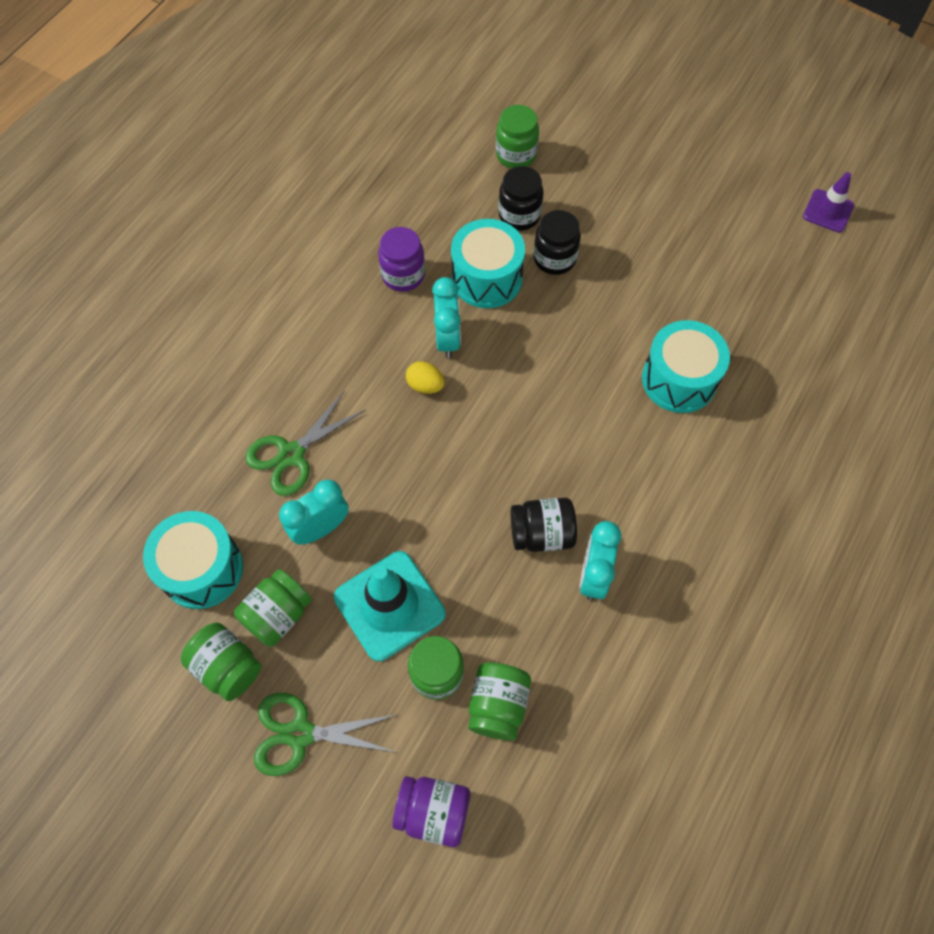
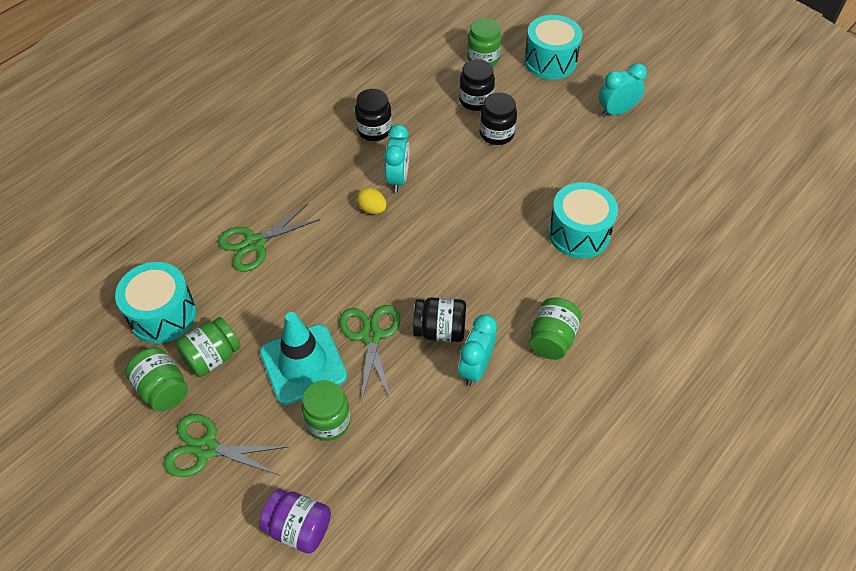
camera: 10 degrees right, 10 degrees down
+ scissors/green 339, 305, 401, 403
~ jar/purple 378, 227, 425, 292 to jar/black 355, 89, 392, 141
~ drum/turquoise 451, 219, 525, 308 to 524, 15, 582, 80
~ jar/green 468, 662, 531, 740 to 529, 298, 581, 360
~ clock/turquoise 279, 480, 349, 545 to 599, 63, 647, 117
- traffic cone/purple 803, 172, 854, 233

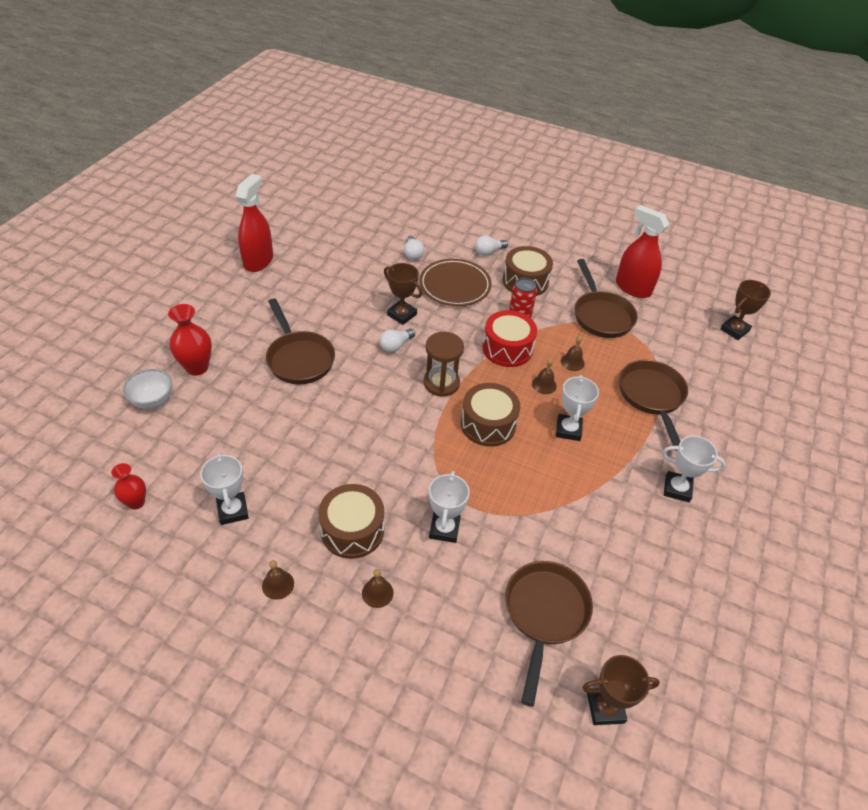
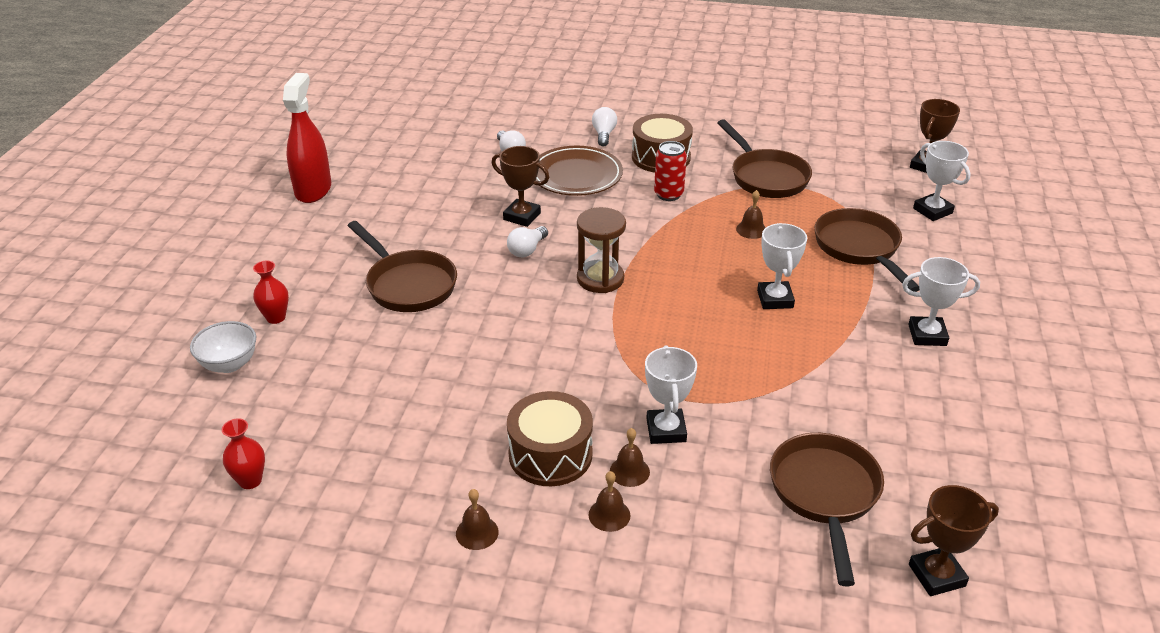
camera: 10 degrees left, 10 degrees down
~ vase/red 168, 304, 212, 376 = 253, 261, 289, 324 x0.63
~ light bulb/white 475, 235, 508, 256 = 592, 107, 617, 146 135 degrees clockwise
~ bell/brown 532, 358, 557, 394 to 610, 428, 650, 487
~ trophy/white 200, 452, 249, 525 to 913, 141, 971, 221
- drum/brown 461, 383, 520, 447
- drum/red 482, 310, 537, 367
- spray bottle/red 616, 205, 669, 298

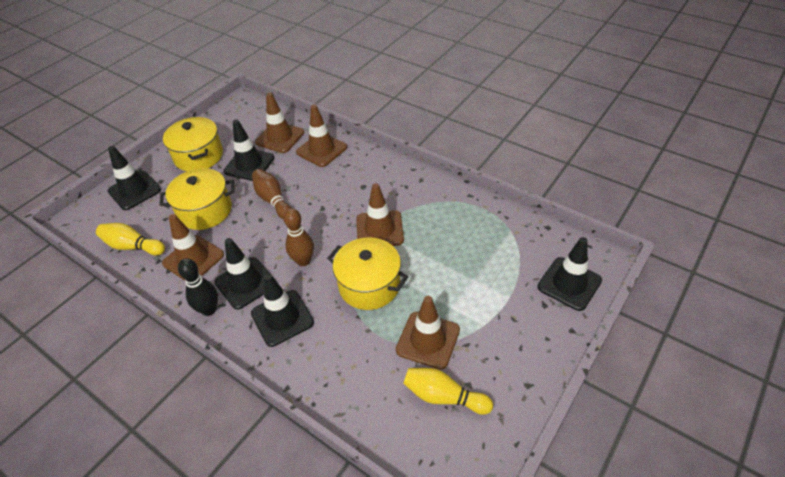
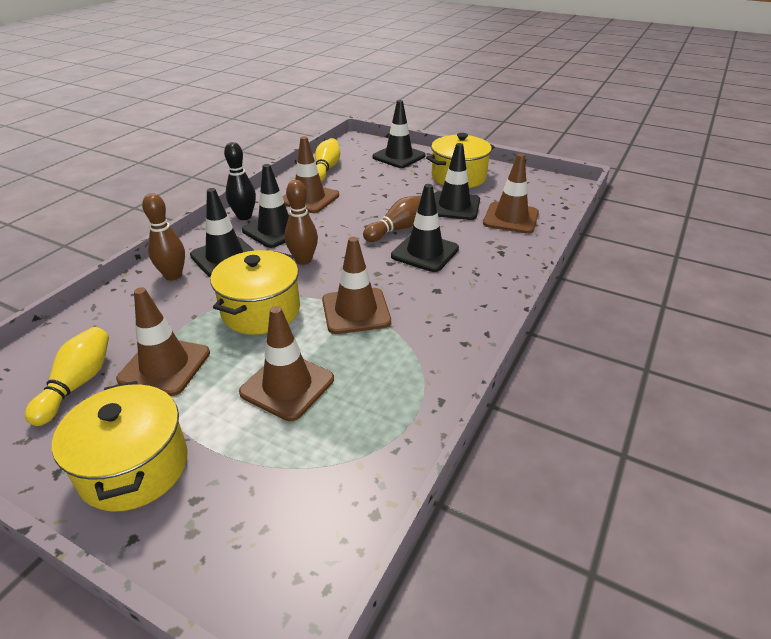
camera: 80 degrees right, 10 degrees down
~ pot/yellow 159, 168, 235, 230 to 52, 381, 188, 512
+ bowling pin/brown 142, 193, 185, 280
~ traffic cone/brown 296, 104, 347, 167 to 239, 306, 334, 421
~ traffic cone/black 537, 237, 602, 311 to 391, 184, 459, 272

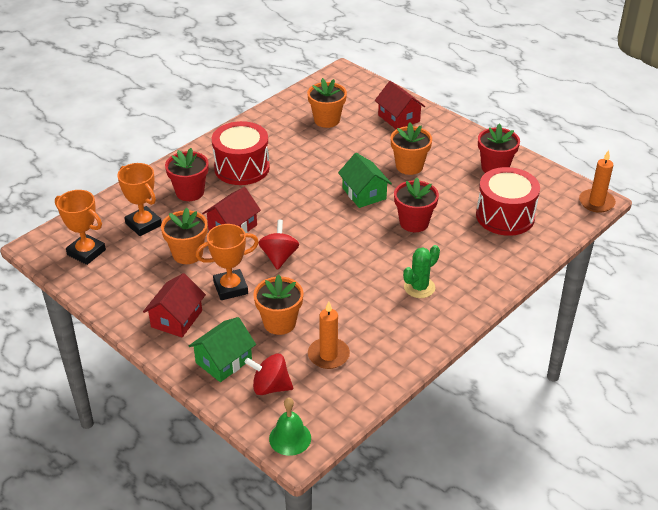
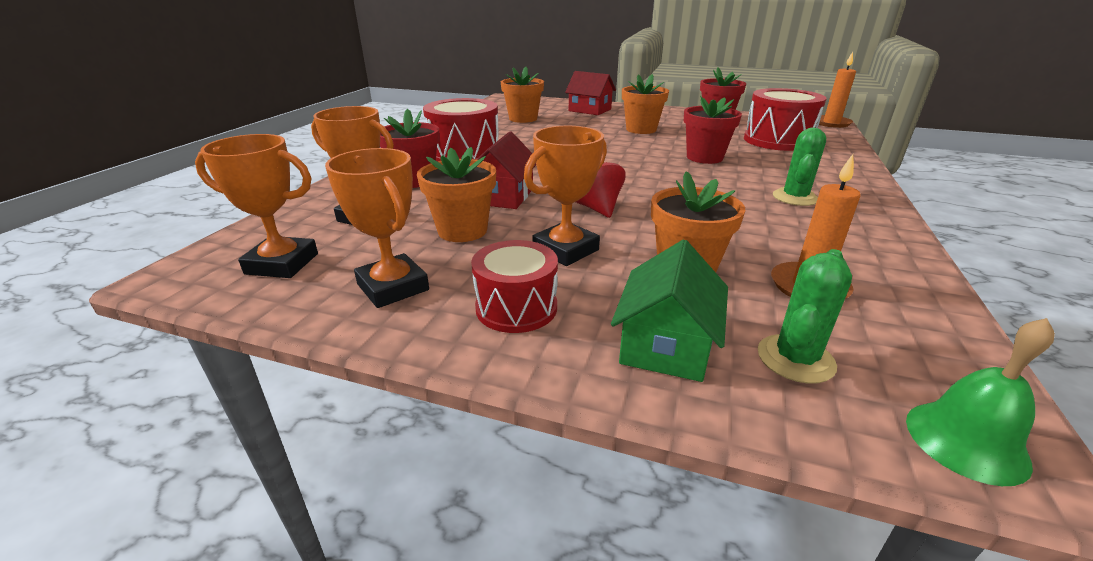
camera: 25 degrees left, 10 degrees down
+ trophy/orange 325, 148, 429, 308
~ house/red 143, 273, 206, 337 to drum/red 471, 240, 558, 333
~ spinning top/red 244, 354, 293, 395 to cactus/green 758, 249, 852, 384
- house/green 338, 153, 392, 208

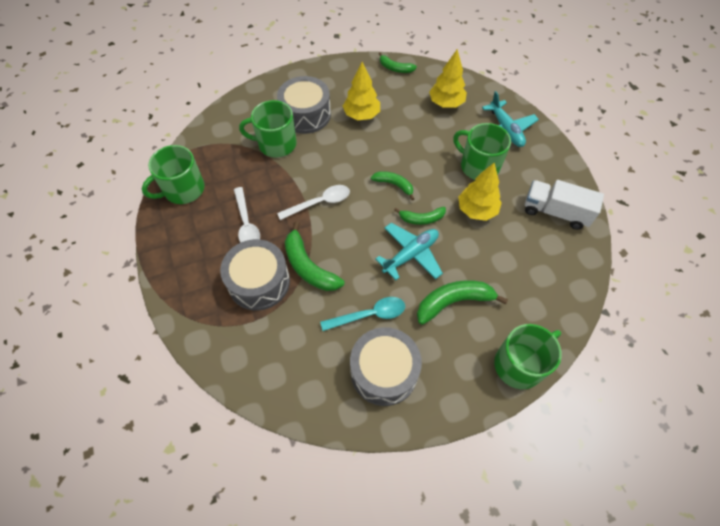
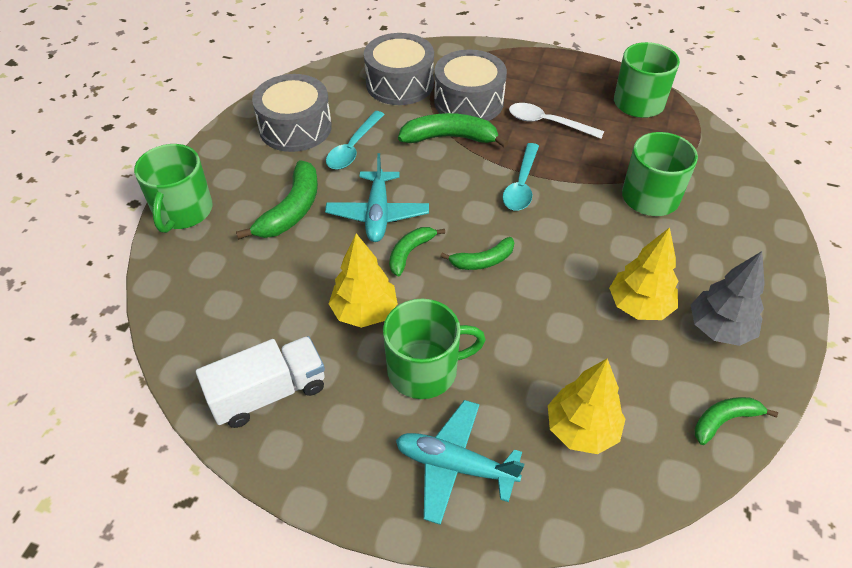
camera: 130 degrees right, 10 degrees down
~ drum/grey 277, 76, 331, 134 to 364, 33, 434, 105
~ spoon/white 277, 185, 350, 220 to spoon/turquoise 503, 143, 539, 211
+ tree/grey 691, 251, 765, 346

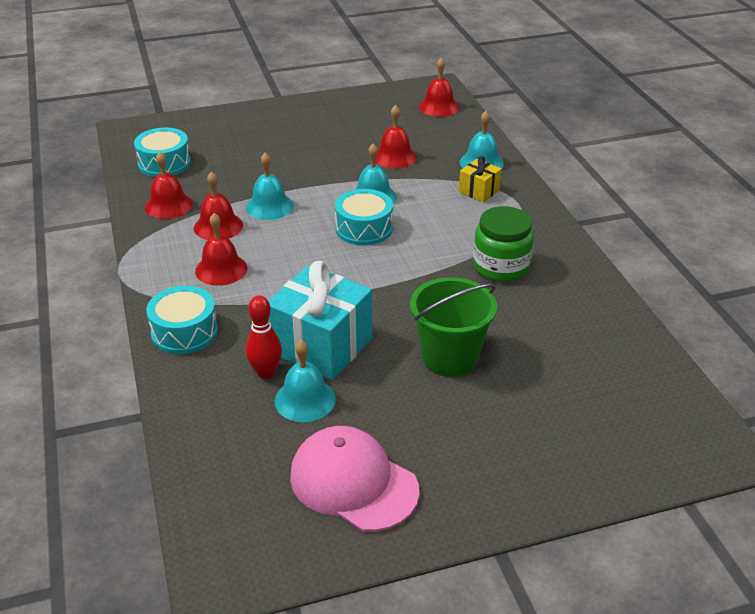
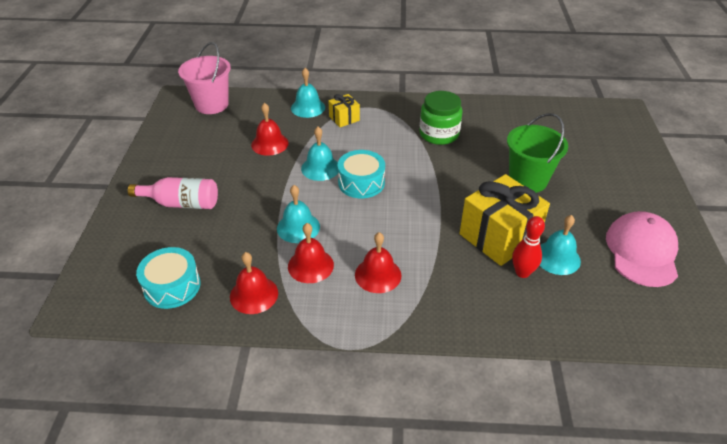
camera: 70 degrees left, 5 degrees up
+ bottle/pink 128, 177, 218, 209
~ bell/red 419, 58, 459, 117 to bucket/pink 178, 42, 231, 114
~ gift/turquoise 269, 261, 372, 380 to gift/yellow 459, 174, 550, 266
~ cap/pink 290, 426, 419, 532 = 606, 211, 678, 287 135 degrees clockwise
- drum/turquoise 146, 286, 218, 354

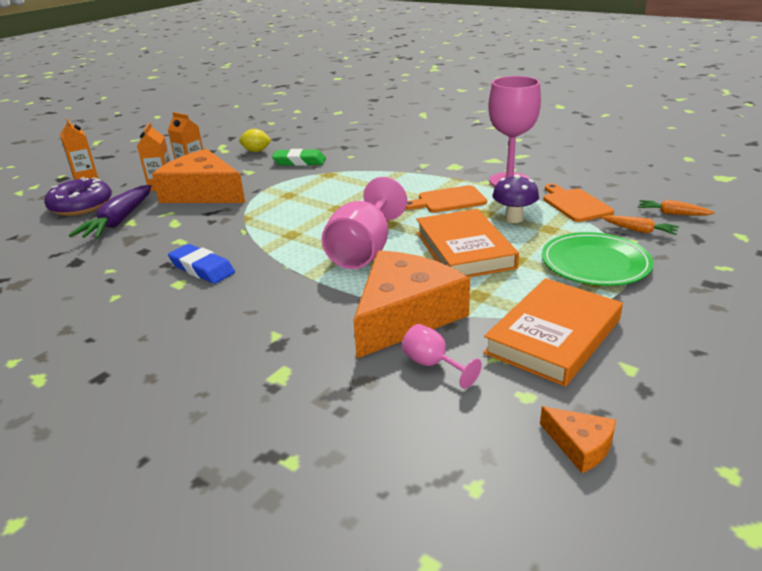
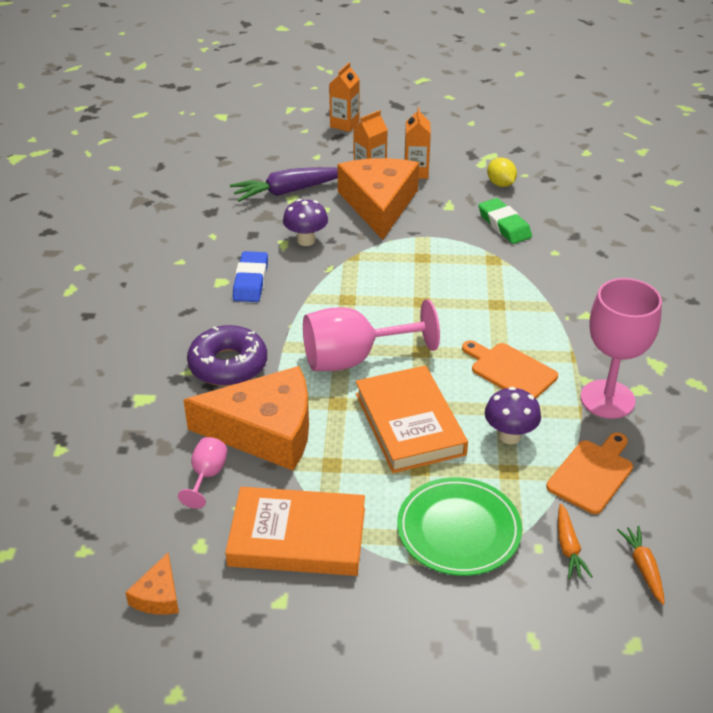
camera: 55 degrees right, 10 degrees up
~ donut/purple 44, 177, 112, 216 to 187, 325, 267, 386
+ mushroom/purple 283, 199, 328, 246
~ book/orange 416, 209, 519, 277 = 356, 365, 468, 473 60 degrees counterclockwise

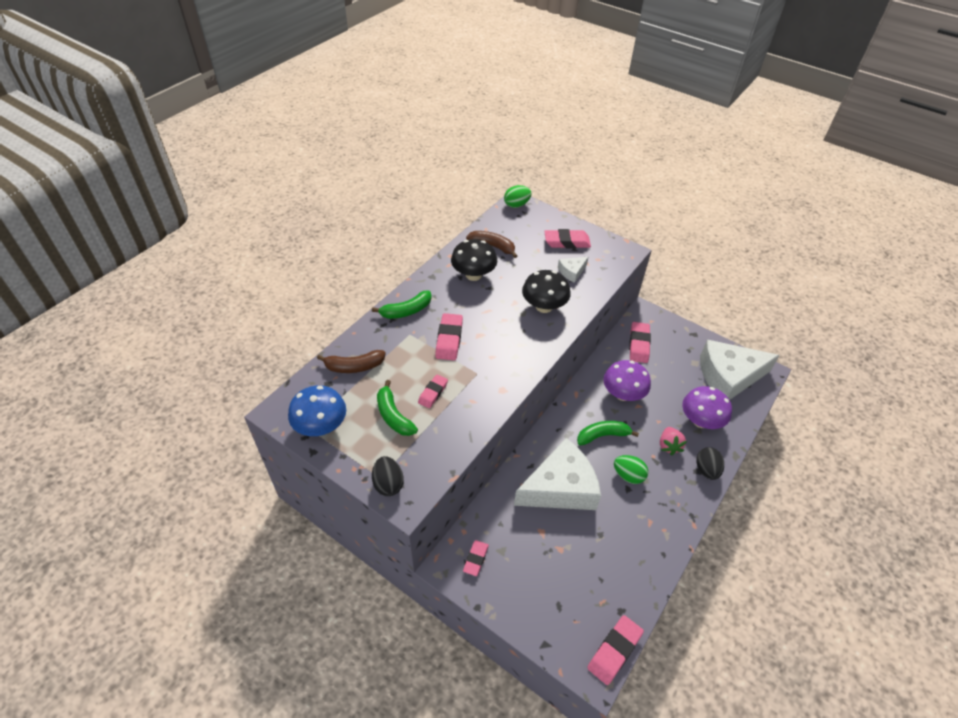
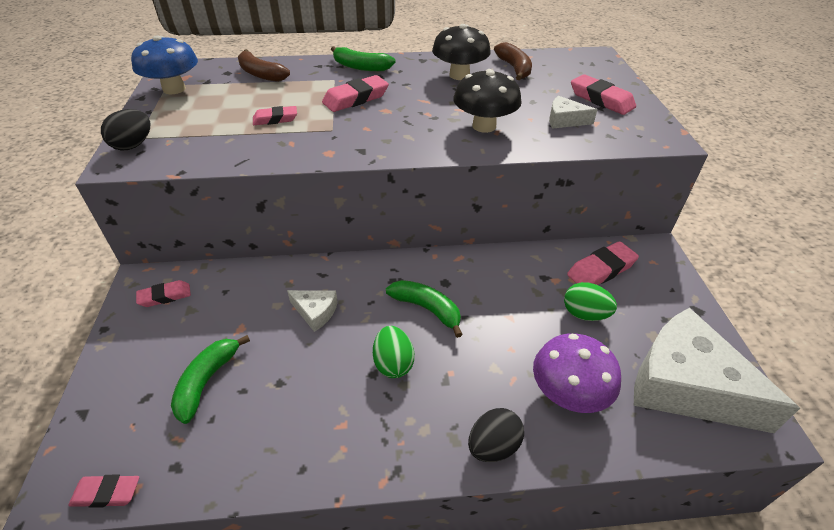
camera: 50 degrees right, 5 degrees down
~ eraser/pink 587, 615, 644, 685 = 68, 475, 139, 508 x0.64
~ banana/green 377, 380, 418, 436 to 171, 335, 250, 424
~ cheese/white 514, 438, 601, 510 = 287, 290, 338, 332 x0.43
~ egg/green 504, 185, 531, 208 to 564, 282, 617, 321
- mushroom/purple 603, 360, 651, 401
- strawberry/pink 660, 427, 687, 456

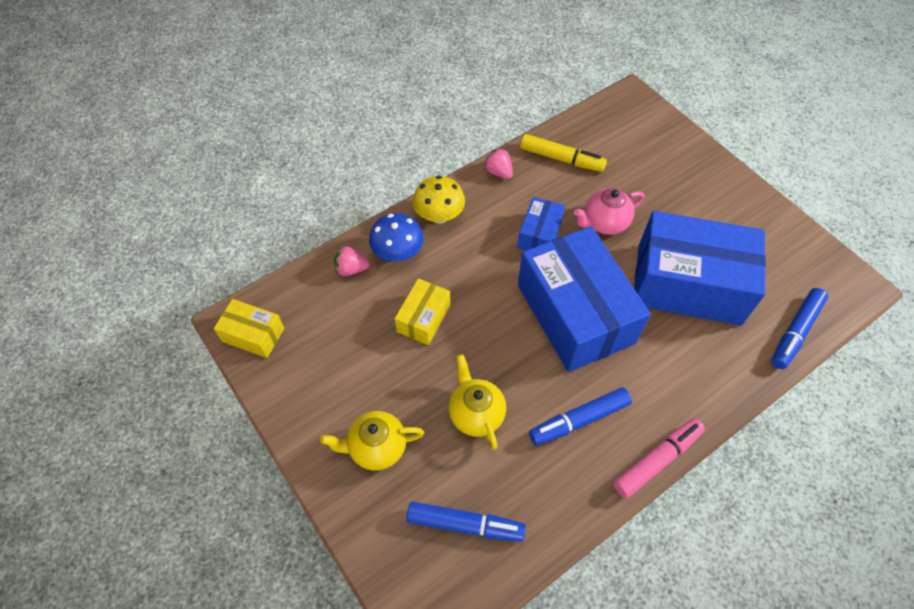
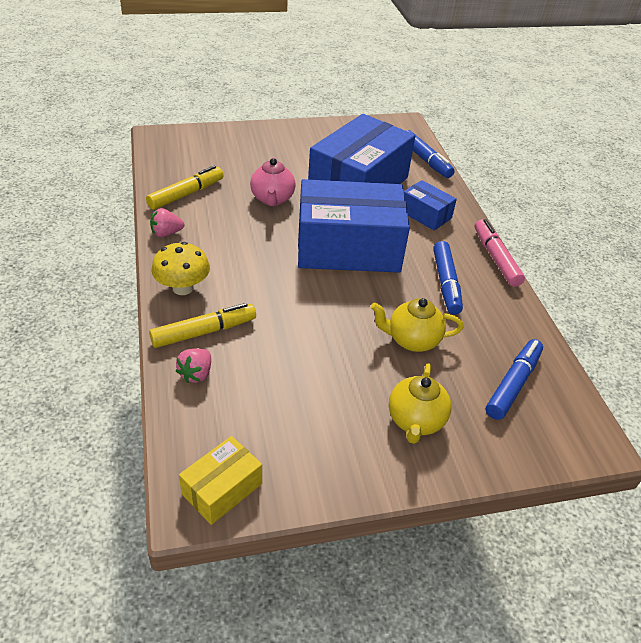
camera: 70 degrees left, 15 degrees down
~ mushroom/blue 369, 213, 424, 262 to marker/yellow 149, 303, 256, 348
~ box/blue 517, 197, 565, 250 to 404, 180, 457, 230
- box/yellow 395, 278, 450, 345

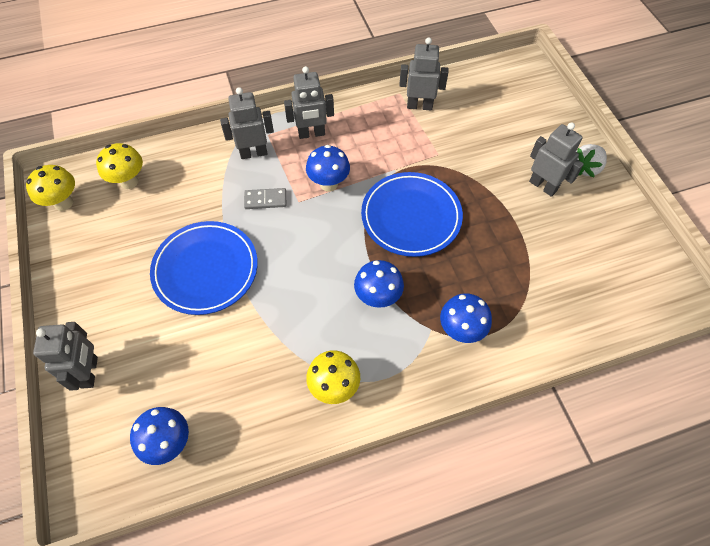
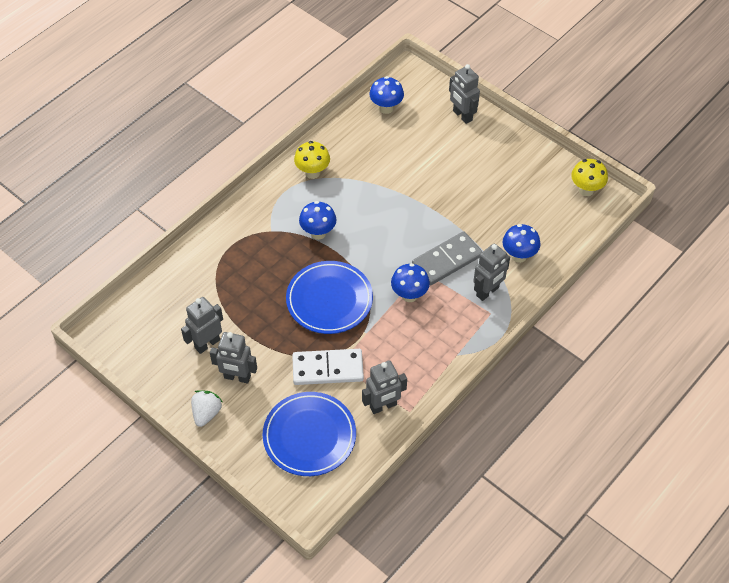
camera: 150 degrees right, 5 degrees down
~ robot/grey 284, 66, 334, 139 to 181, 297, 223, 354
~ plate/blue 150, 221, 258, 315 to 262, 392, 356, 476
+ domino/white 292, 349, 364, 385
~ domino/grey 244, 188, 286, 209 = 412, 231, 482, 285 x1.83
~ mushroom/blue 440, 293, 492, 343 to 503, 224, 540, 263
- mushroom/yellow 96, 143, 143, 189

